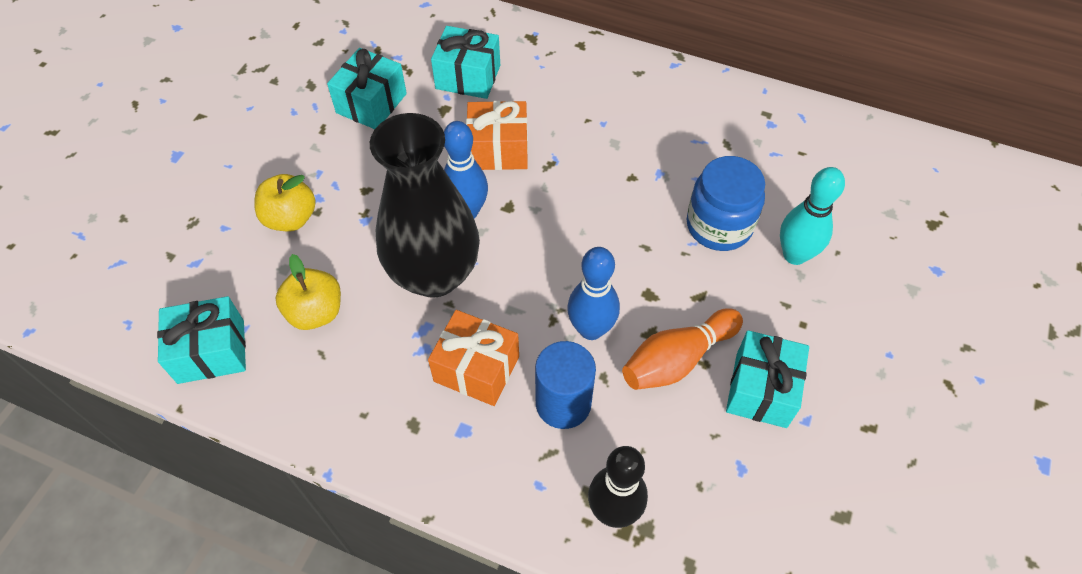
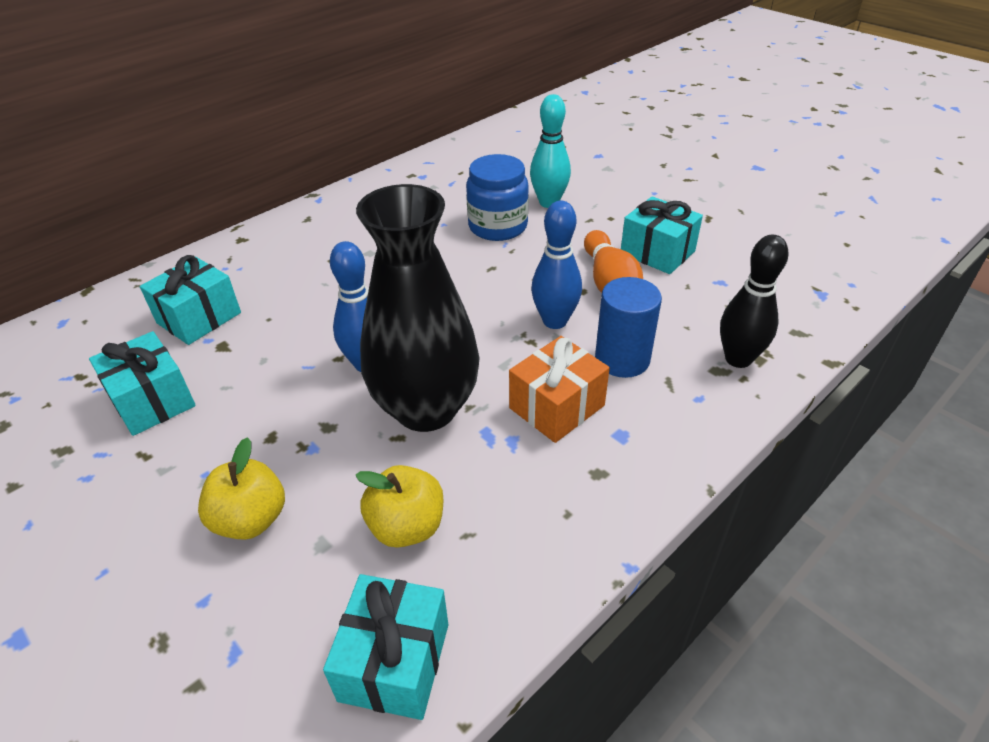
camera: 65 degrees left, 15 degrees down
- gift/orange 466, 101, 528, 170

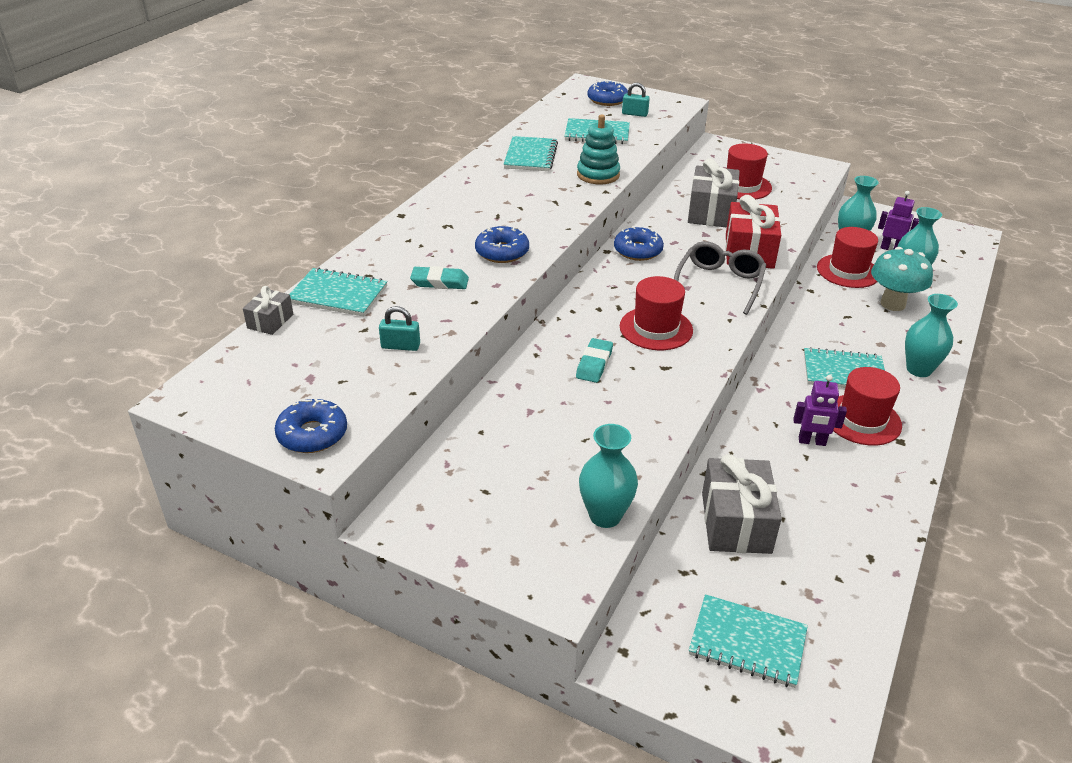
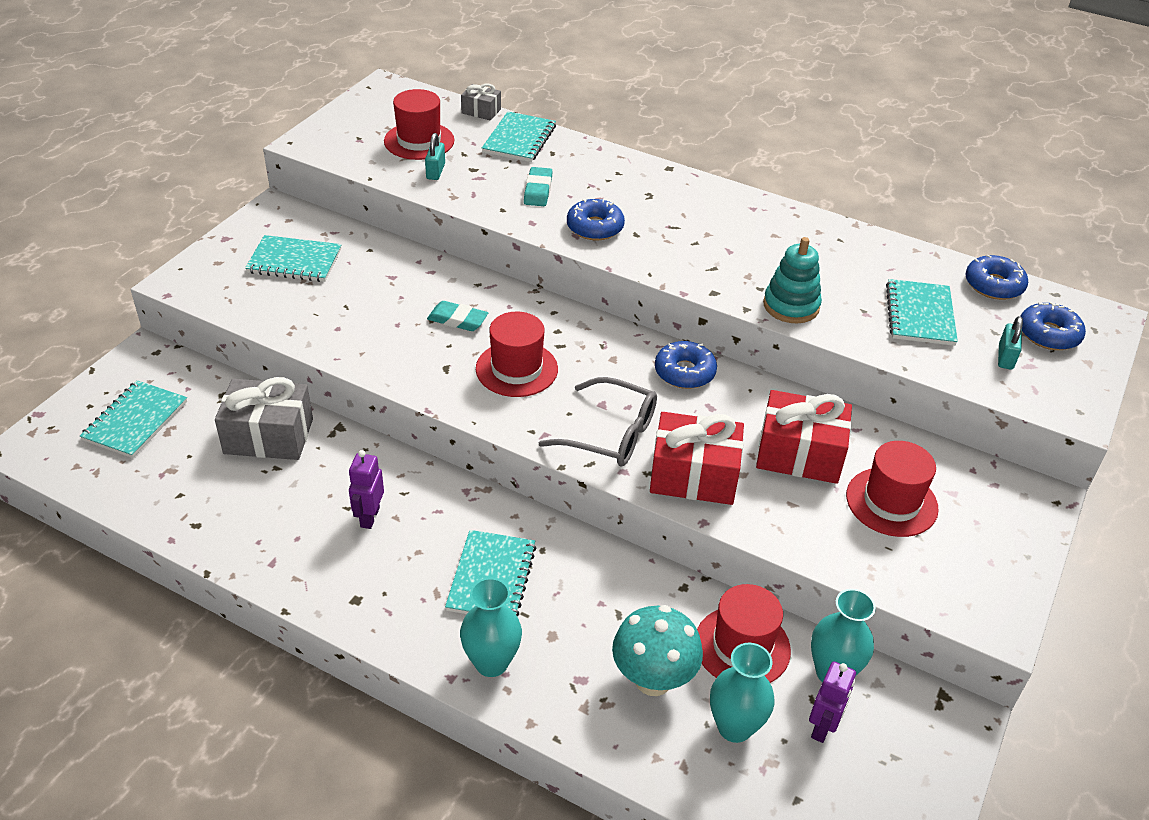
camera: 90 degrees right, 5 degrees up
~ notebook/turquoise 503, 136, 558, 171 to 245, 235, 341, 282
~ hat/red 833, 367, 902, 446 to 384, 89, 454, 160
~ gift/grey 688, 158, 740, 227 to gift/red 756, 390, 852, 484
~ donut/blue 275, 399, 347, 453 to 965, 254, 1028, 300
- vase/turquoise 579, 424, 638, 528

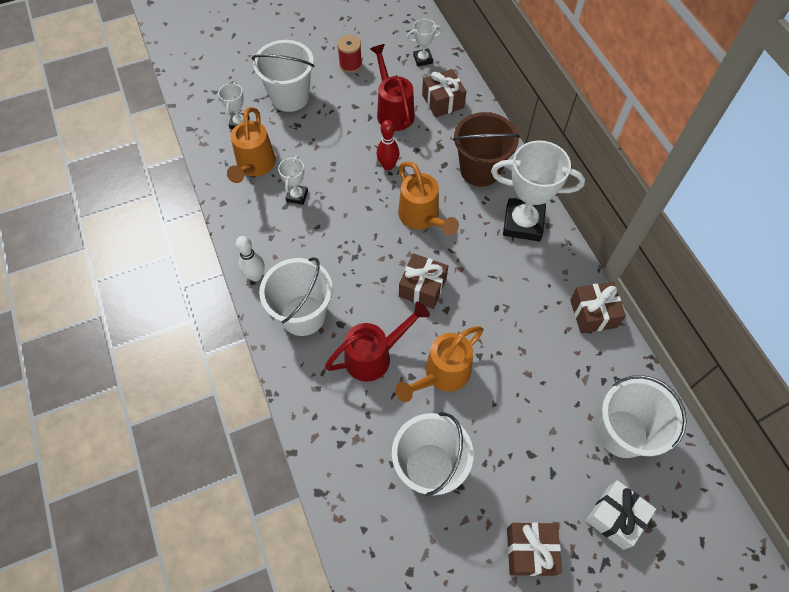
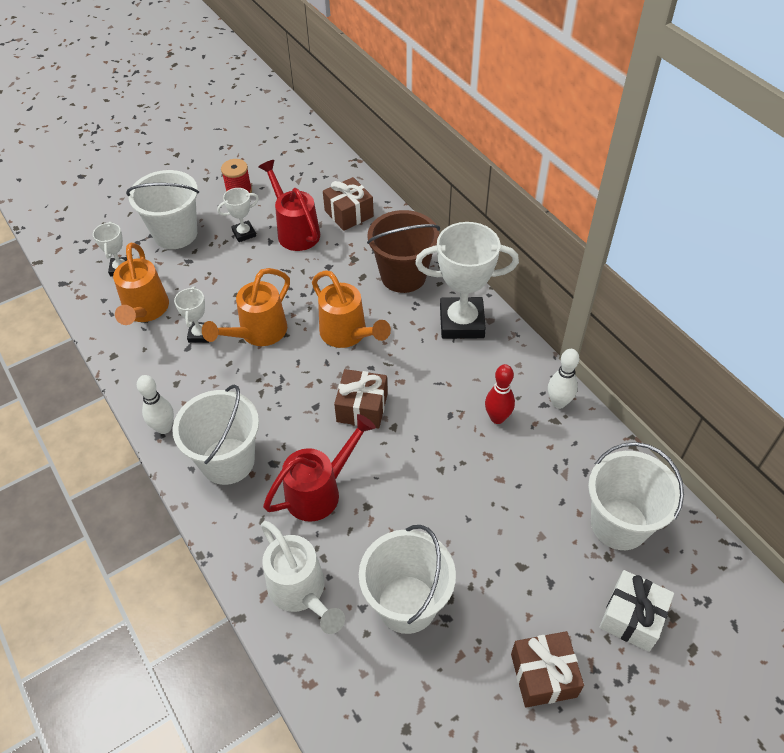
camera: 10 degrees left, 10 degrees down
~ watering can/orange 395, 326, 484, 402 to 202, 268, 290, 346
~ trophy/white 406, 19, 442, 66 to 217, 188, 259, 242
+ watering can/white 261, 521, 345, 634
~ bowling pin/red 377, 120, 400, 170 to 485, 364, 515, 424
~ gift/brown 570, 282, 626, 333 to bowling pin/white 548, 349, 579, 409

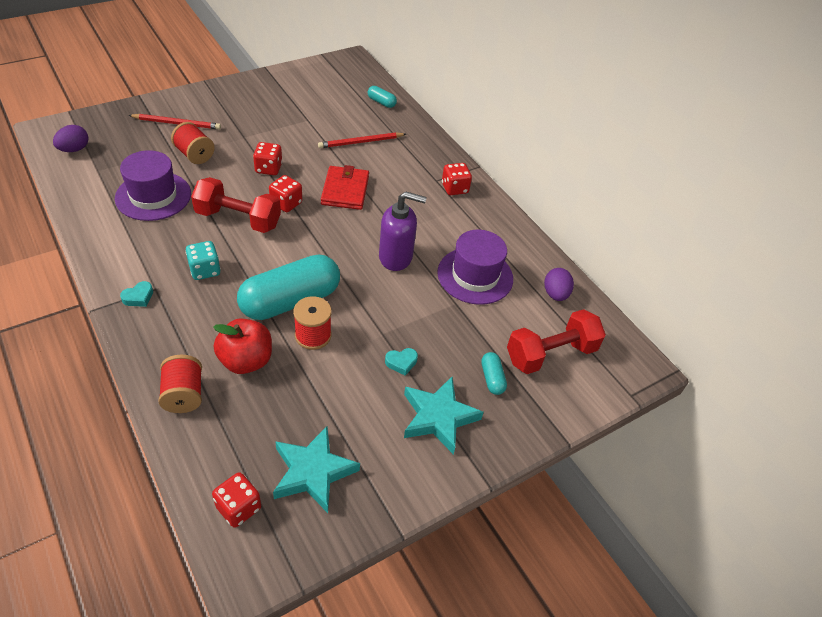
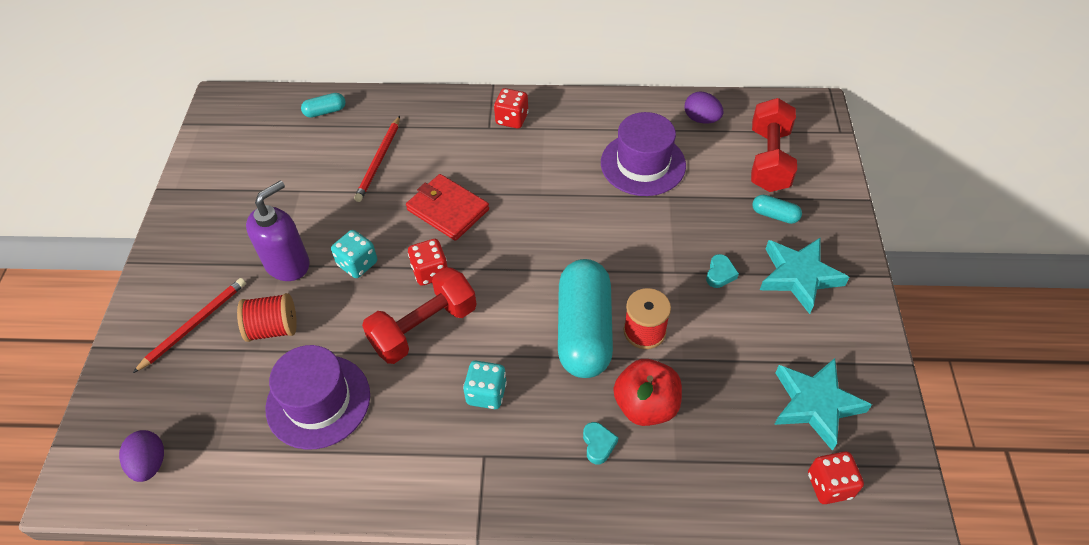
camera: 50 degrees left, 5 degrees up
~ soap dispenser/purple 379, 192, 427, 271 to 246, 181, 310, 281
~ dice/red 253, 142, 282, 175 to dice/turquoise 331, 230, 377, 278
~ heart/turquoise 120, 281, 153, 307 to 583, 422, 619, 464
- spool/red 158, 355, 202, 413

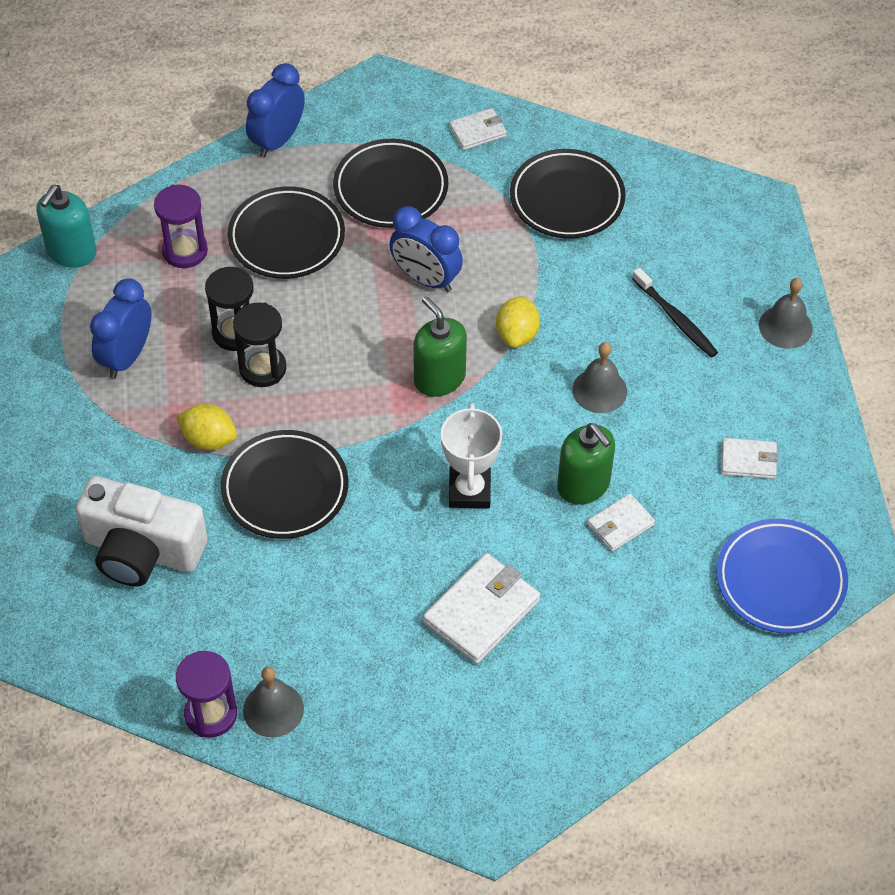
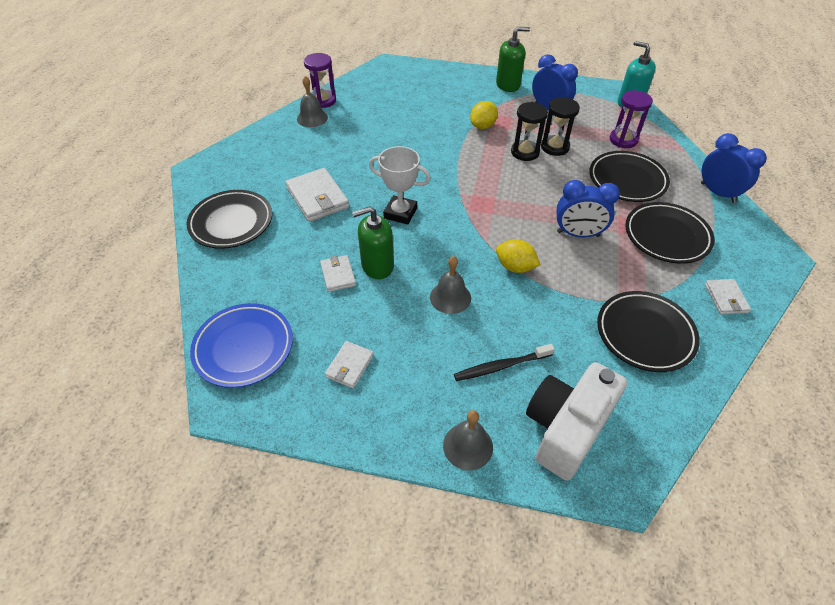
camera: 110 degrees right, 5 degrees down
~ plate/black 221, 430, 349, 539 to 186, 190, 272, 249
~ soap dispenser/green 413, 296, 467, 397 to 496, 27, 530, 92
~ camera/white 76, 476, 208, 587 to 526, 362, 627, 481
~ clock/blue 389, 206, 463, 292 = 557, 180, 620, 237 135 degrees counterclockwise

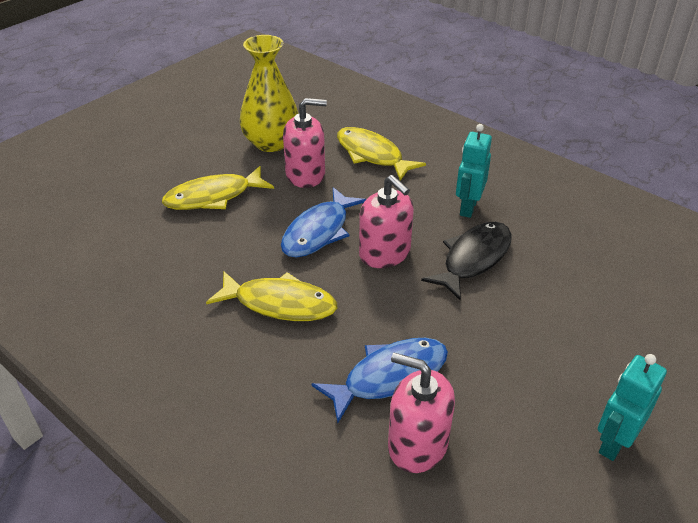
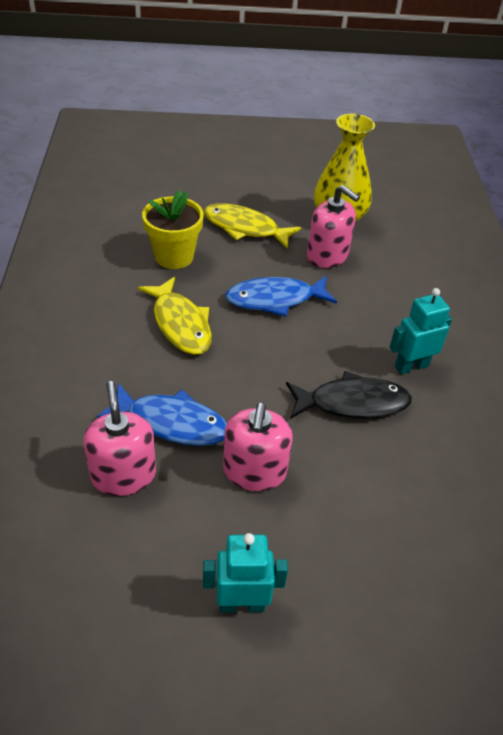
camera: 45 degrees right, 5 degrees up
+ flower pot/yellow 142, 190, 204, 269
~ soap dispenser/pink 359, 175, 414, 268 to 223, 402, 293, 491
- fish/yellow 337, 127, 426, 181

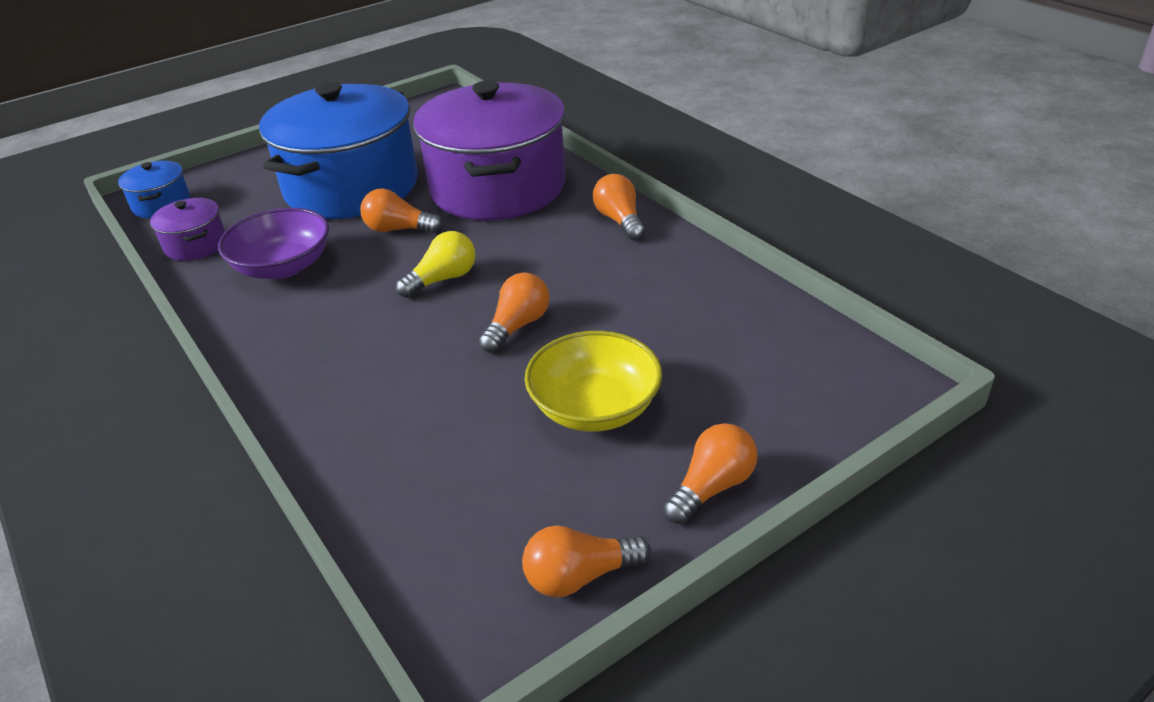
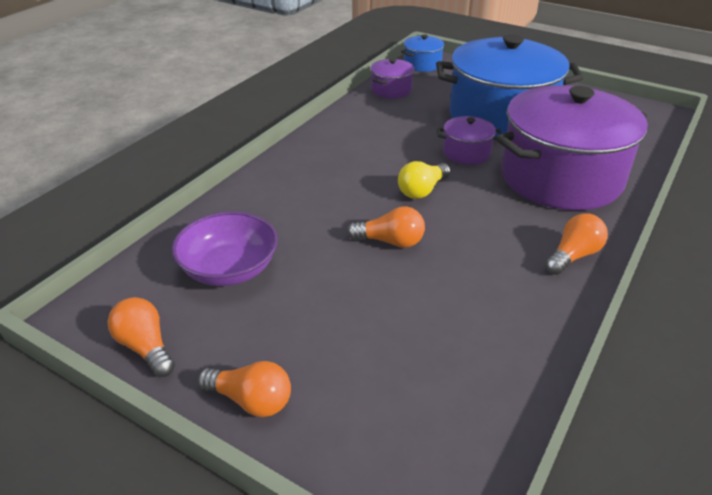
camera: 65 degrees right, 0 degrees up
~ bowl/purple 218, 208, 329, 279 to 172, 211, 278, 286
~ light bulb/yellow 396, 231, 475, 298 = 398, 161, 451, 199 105 degrees clockwise
~ light bulb/orange 360, 189, 443, 233 to pot/purple 437, 116, 501, 165
- bowl/yellow 525, 331, 662, 432

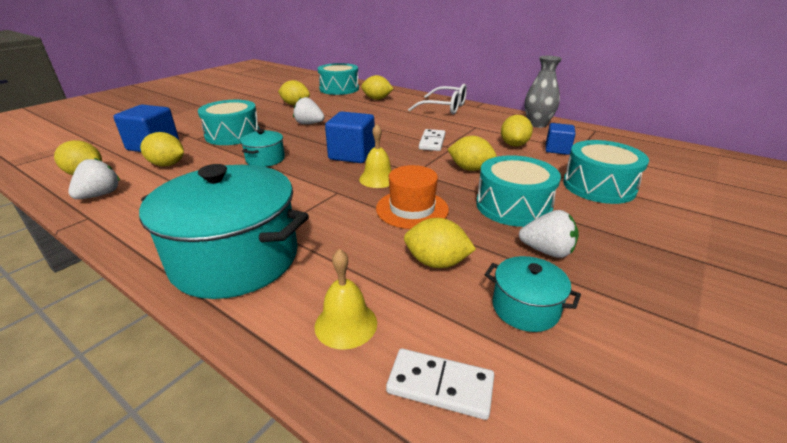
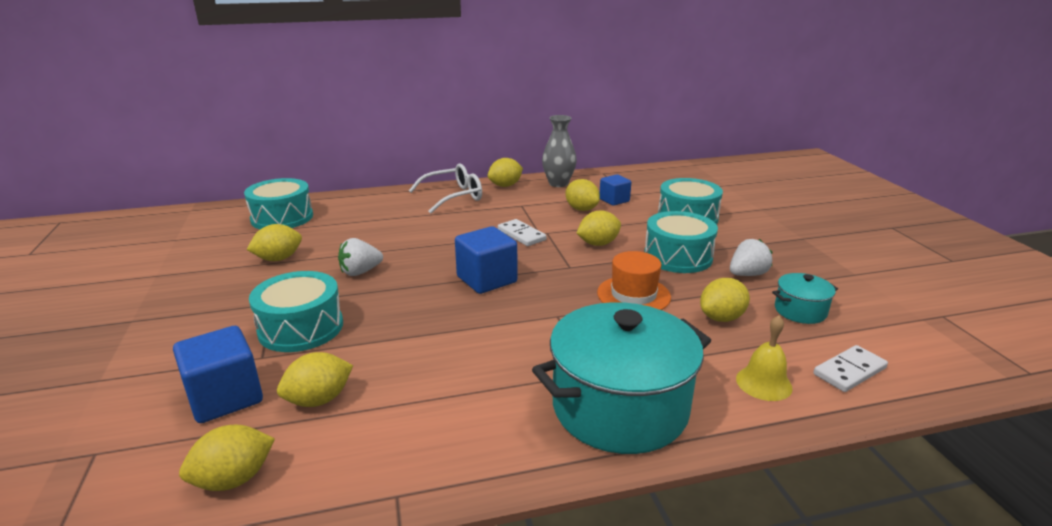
camera: 50 degrees left, 5 degrees down
~ lemon/yellow 361, 75, 393, 100 to 488, 158, 523, 187
- strawberry/white 68, 158, 120, 199
- pot/turquoise 240, 129, 285, 167
- bell/yellow 359, 124, 392, 188

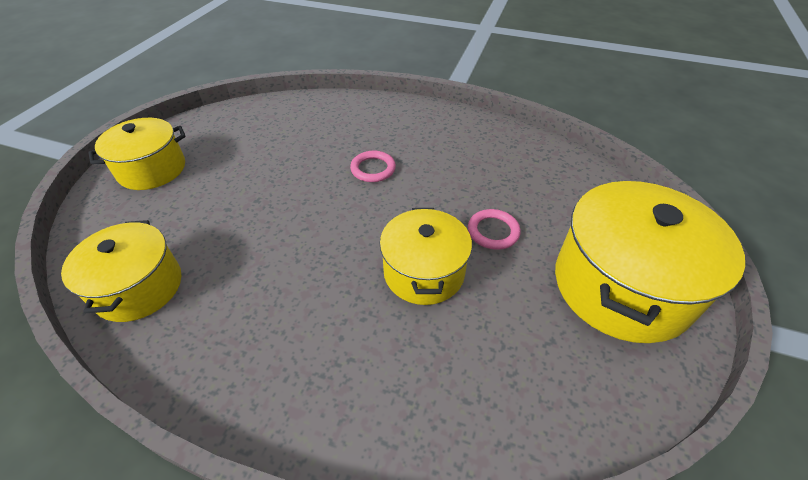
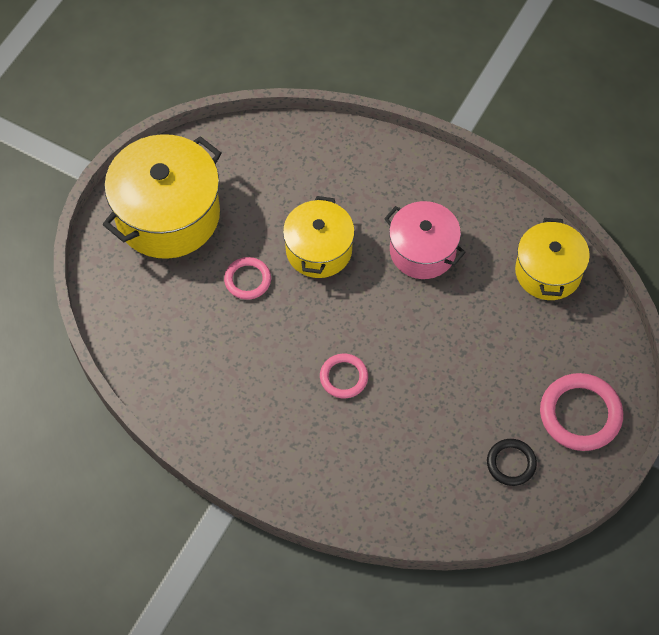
camera: 170 degrees left, 15 degrees up
+ pot/pink 384, 201, 466, 279
+ ring/black 487, 439, 537, 486
~ pot/yellow 88, 118, 186, 190 to ring/pink 540, 373, 623, 451

